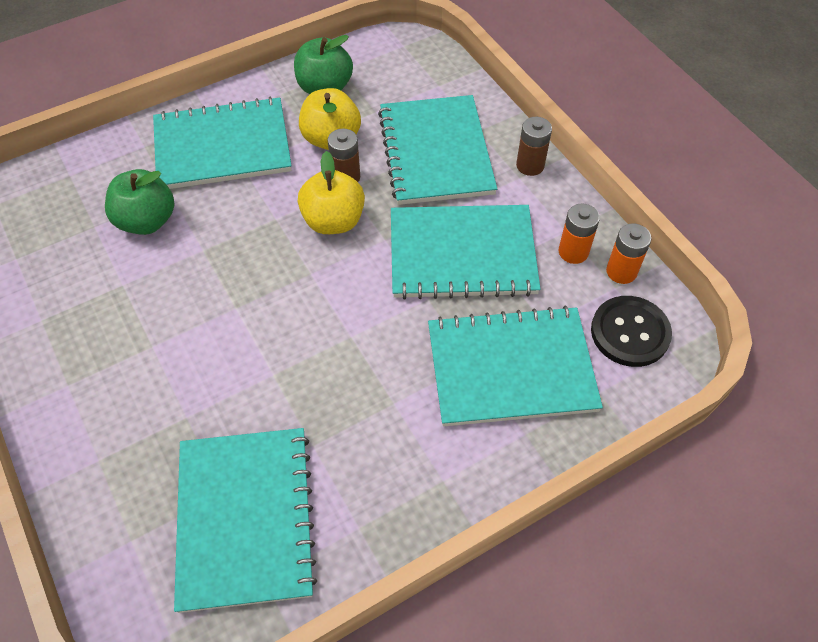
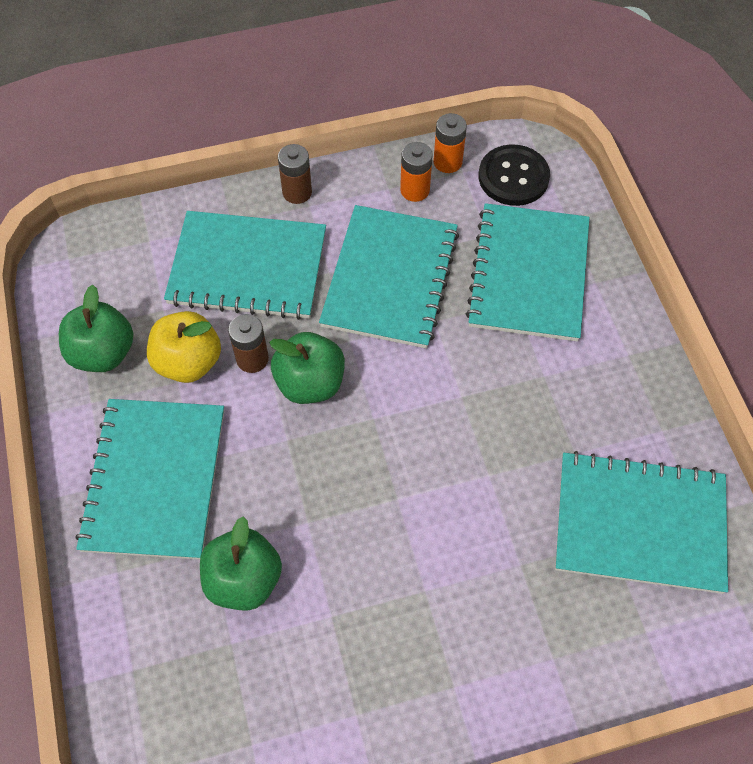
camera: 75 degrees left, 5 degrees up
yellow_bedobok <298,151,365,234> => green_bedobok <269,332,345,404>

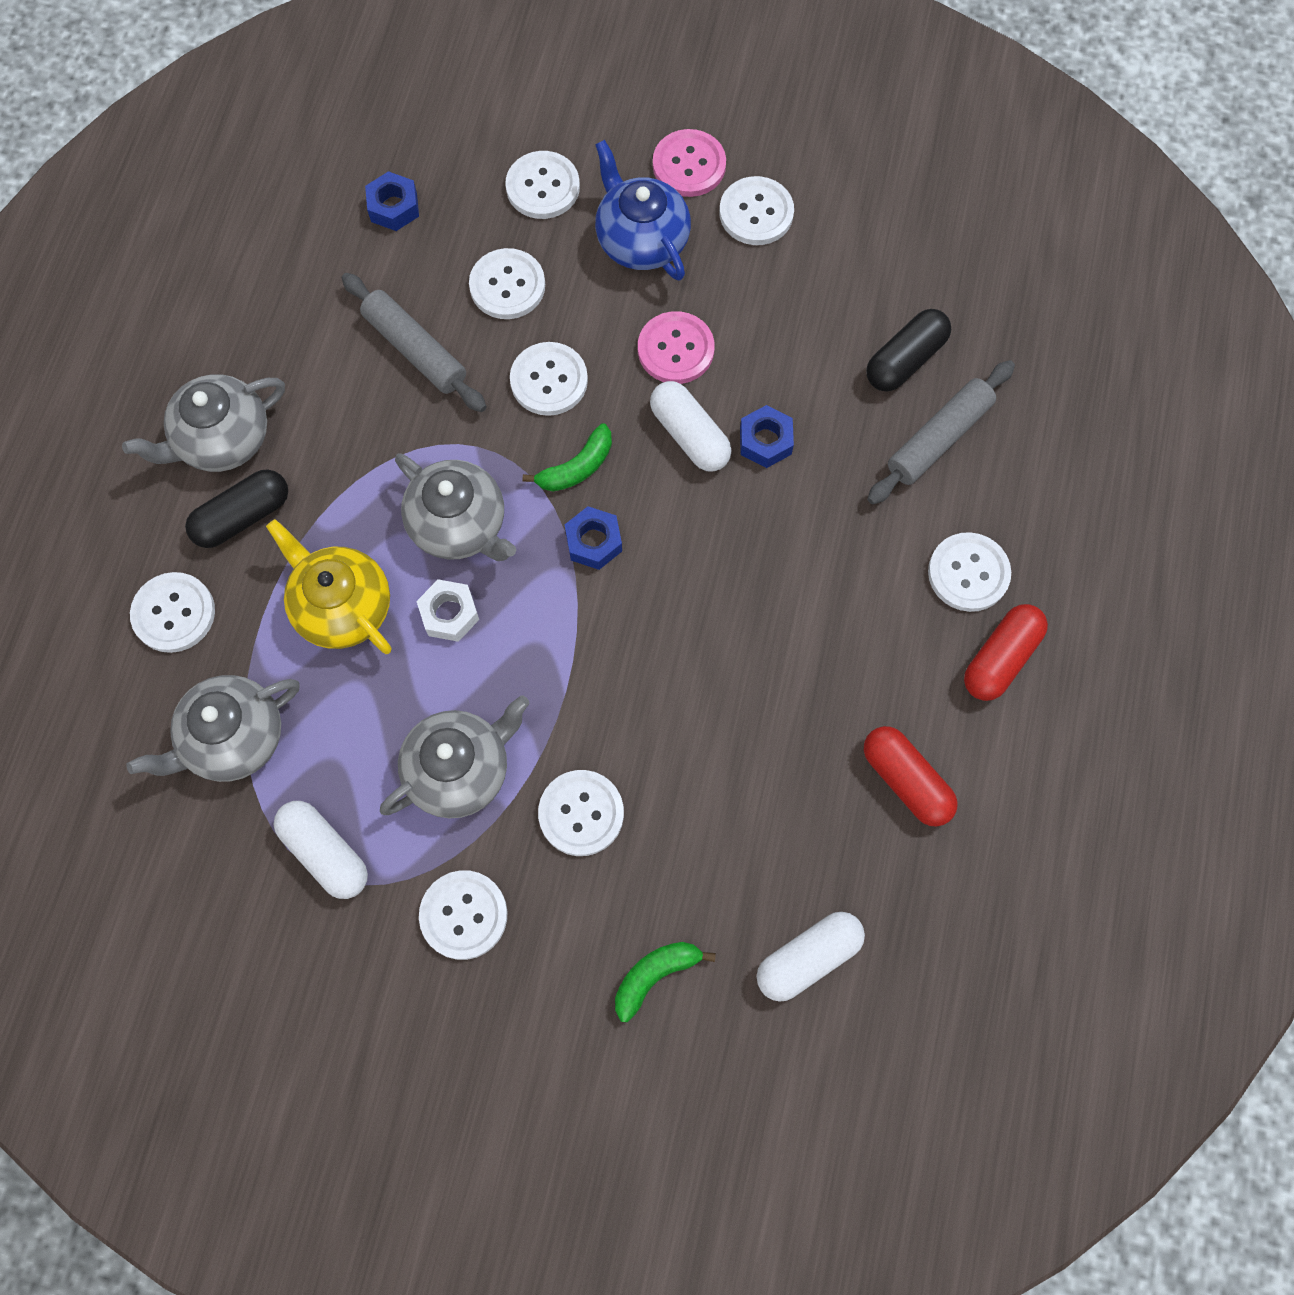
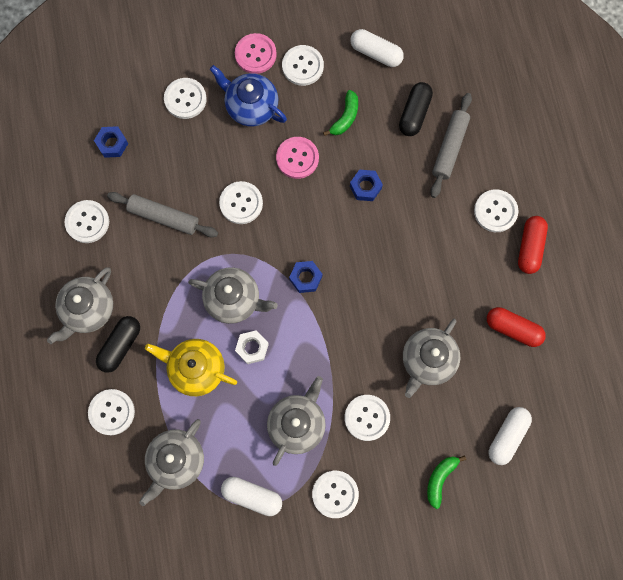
camera: 25 degrees left, 5 degrees up
nothing => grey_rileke <403,319,460,398>
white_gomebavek <469,248,545,319> => white_gomebavek <65,200,109,243>, relocated
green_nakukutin <522,423,612,491> => green_nakukutin <323,90,358,136>, relocated
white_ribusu <650,381,732,472> => white_ribusu <350,29,404,67>, relocated

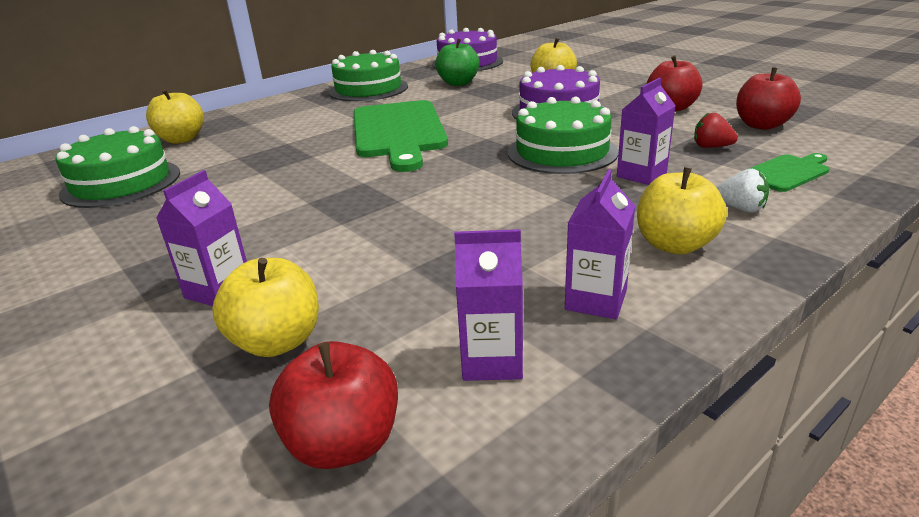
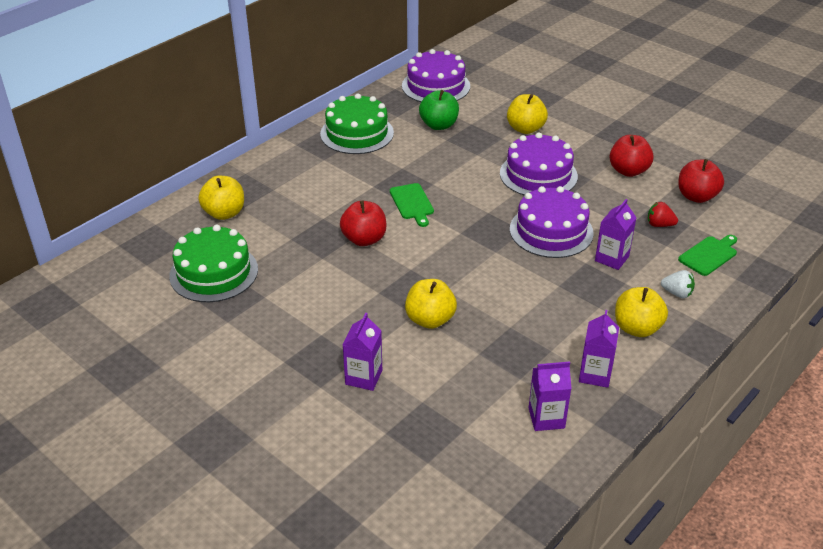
camera: 10 degrees left, 10 degrees up
yellow_bedobok <212,258,319,357> => yellow_bedobok <405,279,457,329>, relocated
red_bedobok <269,341,398,469> => red_bedobok <340,201,386,246>, relocated
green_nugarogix <508,97,619,174> => purple_nugarogix <510,186,594,258>
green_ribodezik <353,100,448,172> => green_ribodezik <390,183,434,227>, x0.46

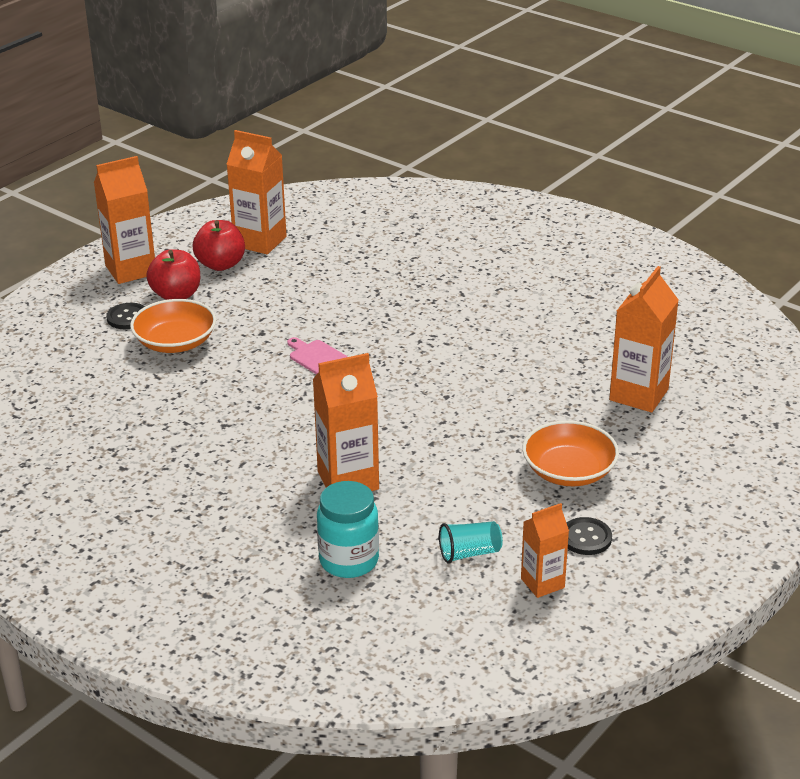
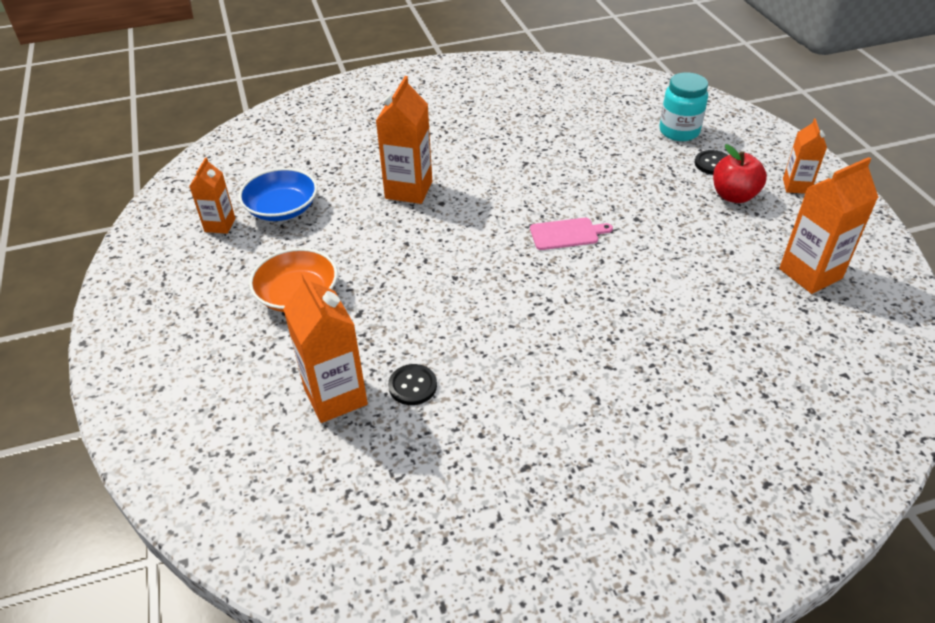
camera: 125 degrees right, 10 degrees up
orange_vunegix <130,299,216,353> => nothing
red_bedobok <193,220,245,271> => nothing
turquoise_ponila <317,481,379,578> => turquoise_ponila <659,72,708,141>, relocated
black_gomebavek <567,517,612,555> => black_gomebavek <388,364,437,405>, relocated
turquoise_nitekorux <439,521,503,564> => blue_vunegix <239,168,318,221>
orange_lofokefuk <94,156,155,284> => orange_lofokefuk <783,119,827,194>, x0.61

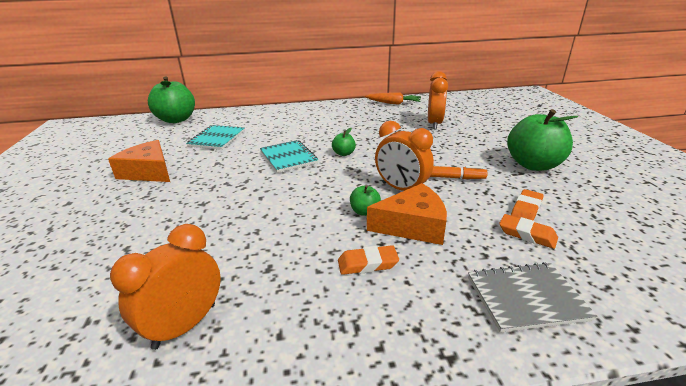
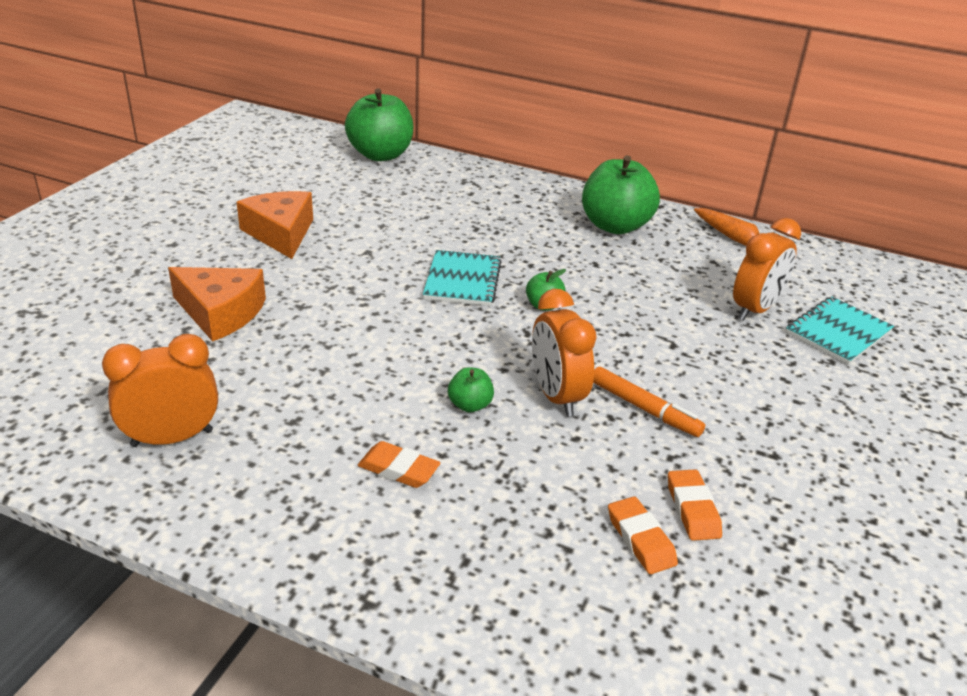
camera: 30 degrees right, 5 degrees up
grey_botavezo <468,262,598,333> => nothing
turquoise_botavezo <186,125,245,150> => turquoise_botavezo <786,296,894,365>, relocated
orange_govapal <367,183,447,245> => orange_govapal <168,267,266,342>, relocated
green_bedobok <507,109,578,171> => green_bedobok <582,155,660,234>, relocated
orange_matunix <511,189,544,221> => orange_matunix <668,469,722,541>, 75 degrees counterclockwise

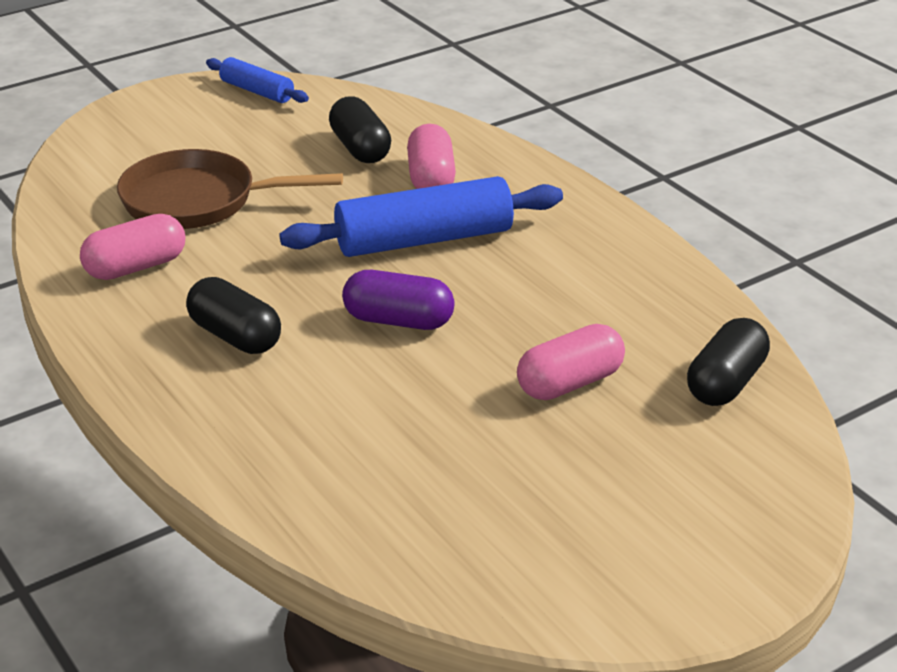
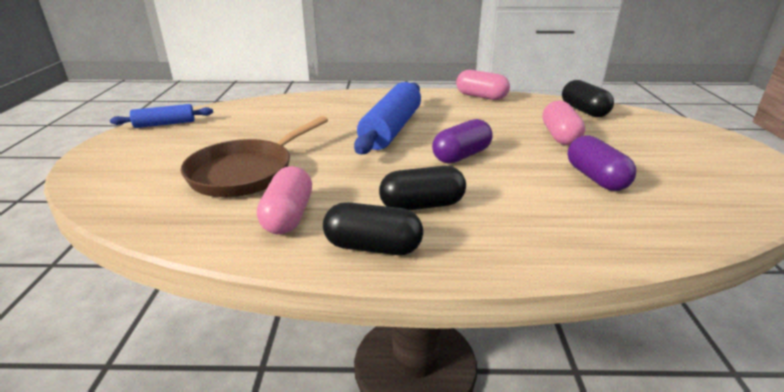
camera: 55 degrees left, 5 degrees down
nothing => purple_ribusu <567,135,637,191>
black_ribusu <329,96,391,163> => black_ribusu <323,202,423,255>, relocated
pink_ribusu <407,124,456,189> => pink_ribusu <456,70,510,100>, relocated

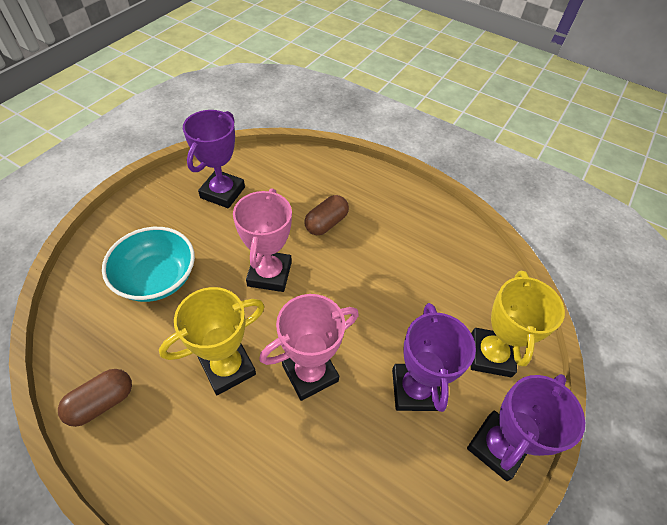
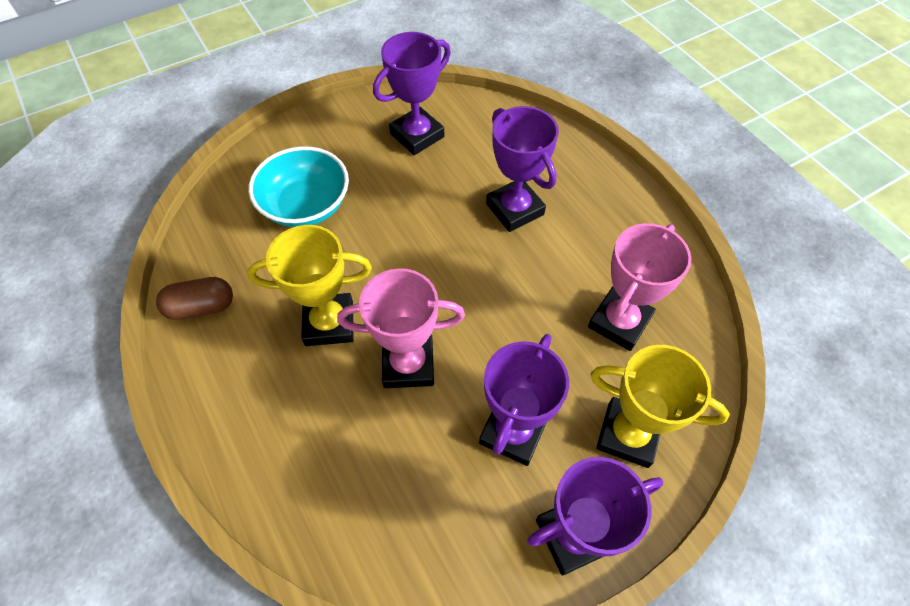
camera: 30 degrees right, 5 degrees up
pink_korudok <233,188,292,292> => pink_korudok <588,223,692,351>, relocated
brown_ribusu <305,195,349,235> => purple_korudok <486,106,559,232>
yellow_korudok <471,270,565,377> => yellow_korudok <590,345,730,468>, 75 degrees clockwise

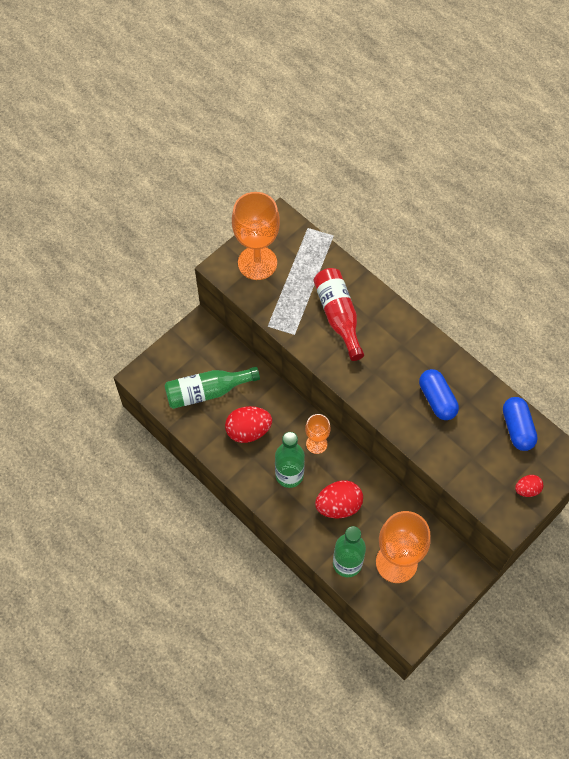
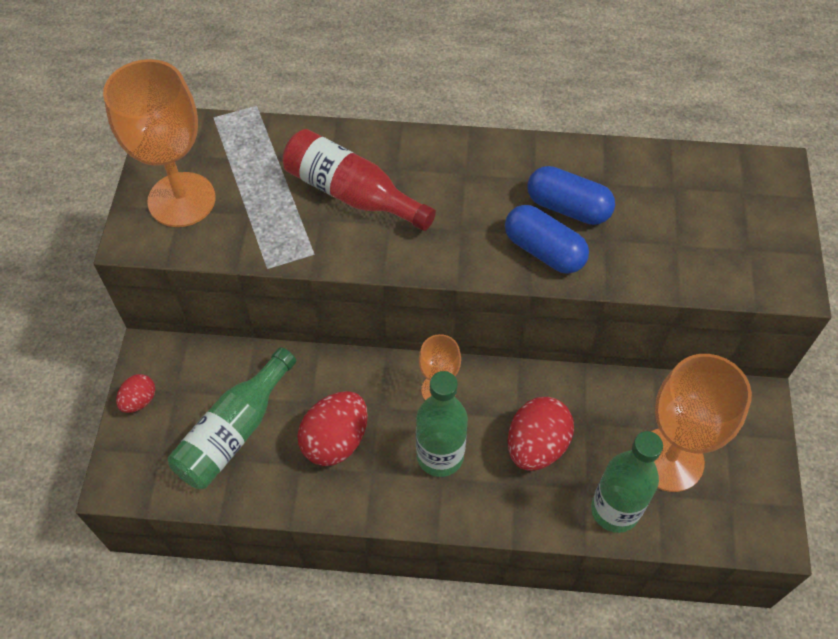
camera: 40 degrees left, 5 degrees down
blue_ribusu <503,397,538,451> => blue_ribusu <505,205,589,274>, relocated
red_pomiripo <515,475,543,497> => red_pomiripo <116,374,155,413>, relocated

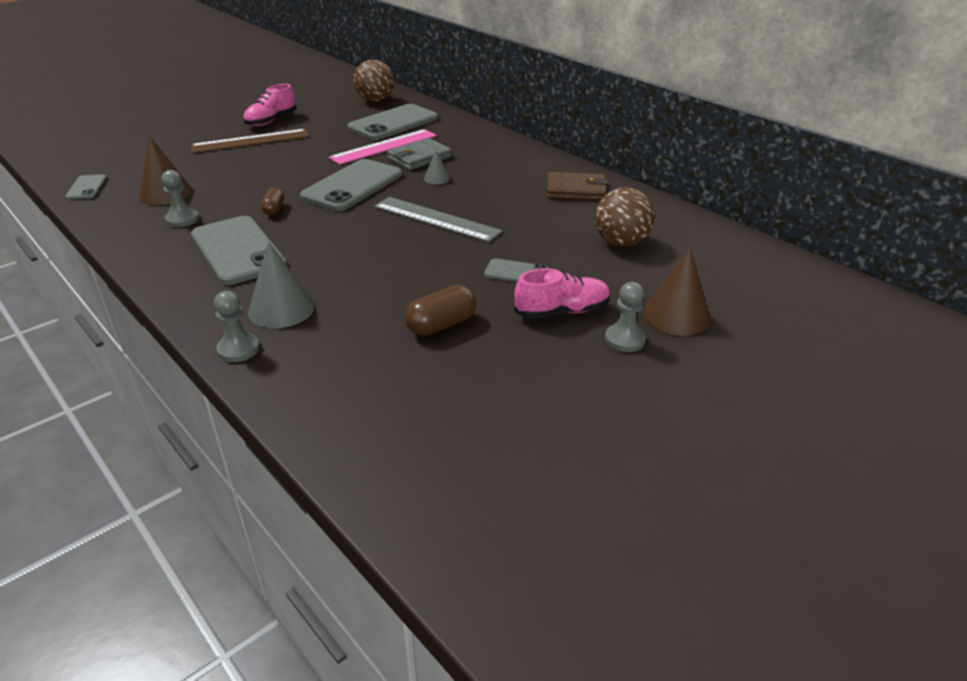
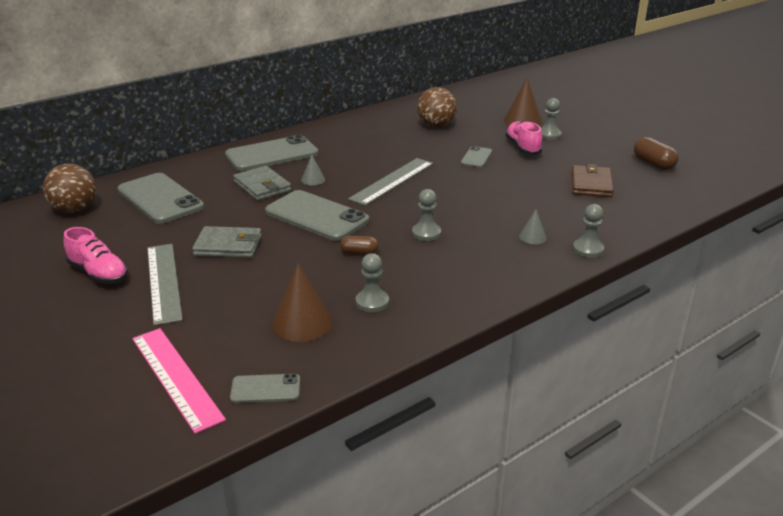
camera: 85 degrees left, 5 degrees down
nothing => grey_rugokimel <192,226,262,258>
nothing => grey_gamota <412,189,441,241>
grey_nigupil <191,216,287,285> => grey_nigupil <225,135,318,171>, relocated
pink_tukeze <329,129,437,165> => pink_tukeze <132,328,226,434>, relocated
brown_ribusu <405,285,477,336> => brown_ribusu <634,137,679,170>, relocated
brown_rugokimel <547,172,608,200> => brown_rugokimel <571,164,613,197>, relocated
brown_tukeze <191,129,309,153> => grey_tukeze <147,244,183,326>
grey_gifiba <248,242,315,328> => grey_gifiba <519,210,547,244>, x0.54

